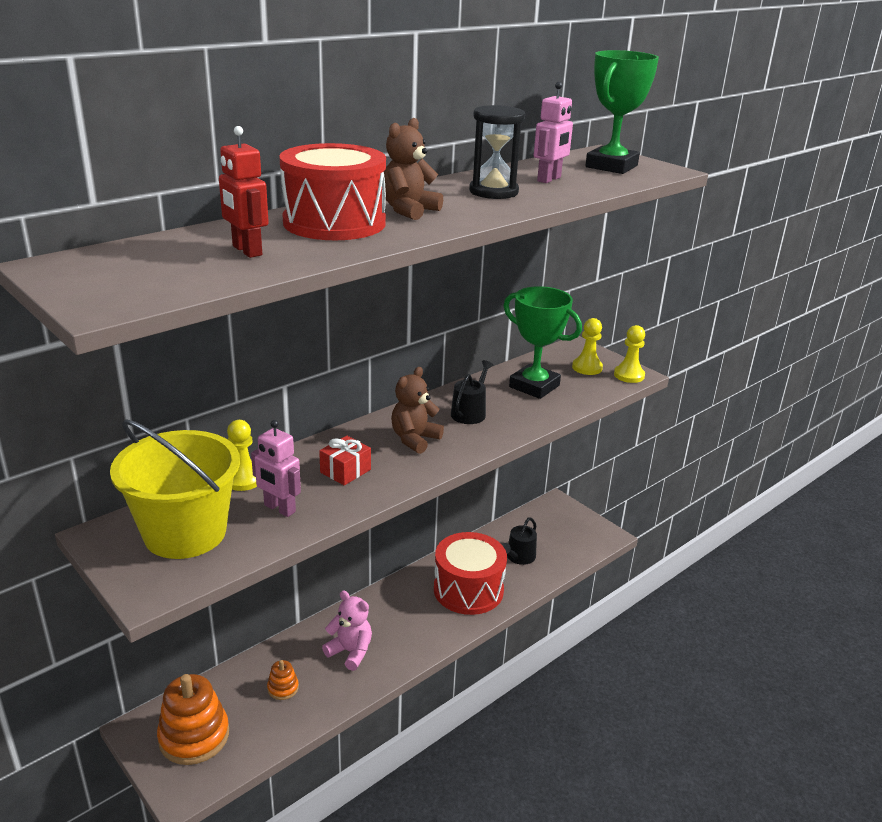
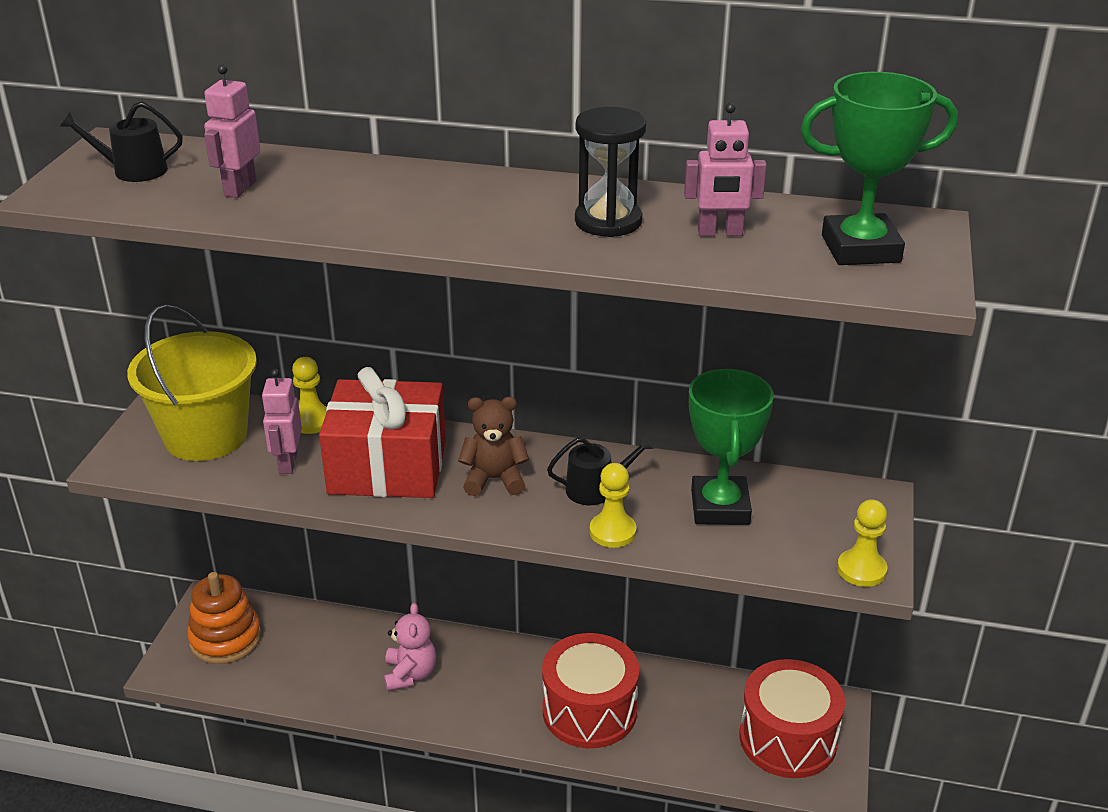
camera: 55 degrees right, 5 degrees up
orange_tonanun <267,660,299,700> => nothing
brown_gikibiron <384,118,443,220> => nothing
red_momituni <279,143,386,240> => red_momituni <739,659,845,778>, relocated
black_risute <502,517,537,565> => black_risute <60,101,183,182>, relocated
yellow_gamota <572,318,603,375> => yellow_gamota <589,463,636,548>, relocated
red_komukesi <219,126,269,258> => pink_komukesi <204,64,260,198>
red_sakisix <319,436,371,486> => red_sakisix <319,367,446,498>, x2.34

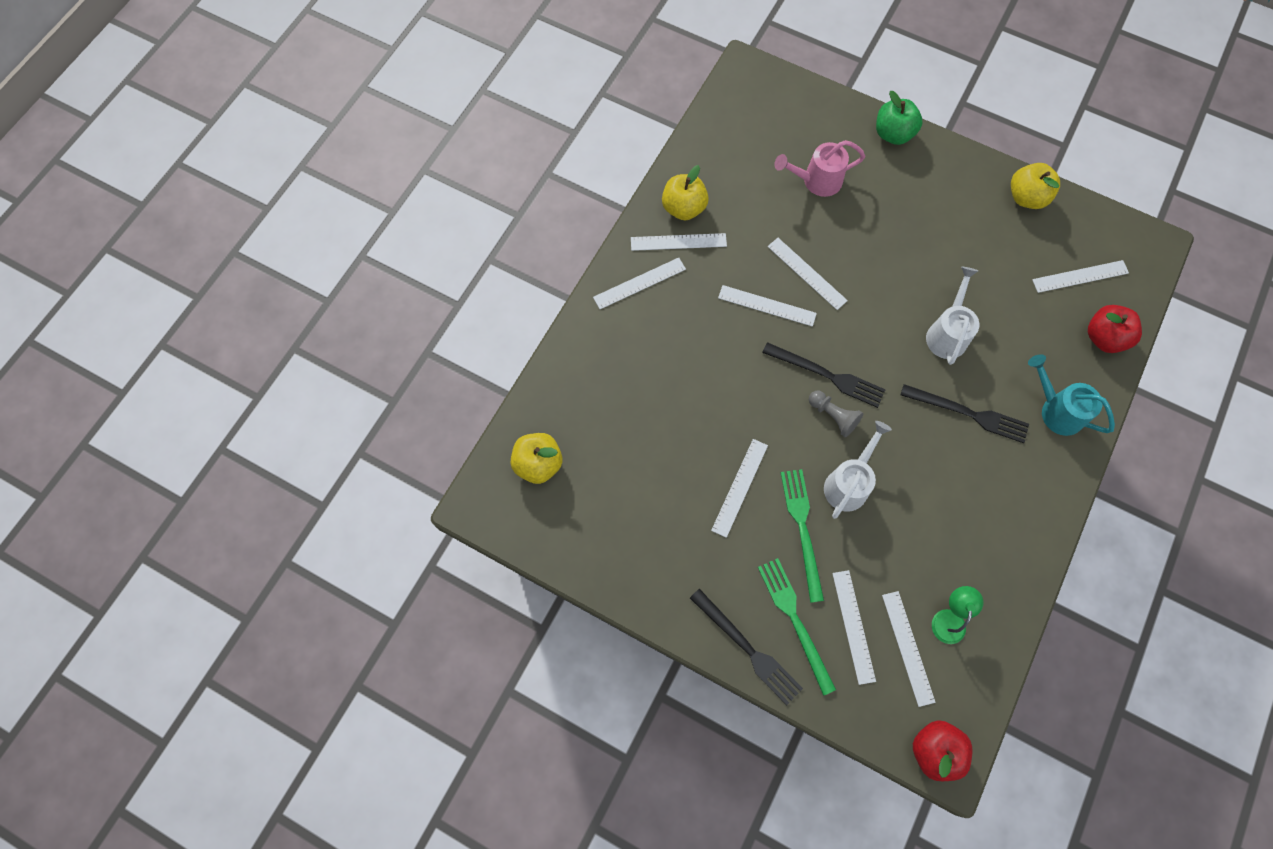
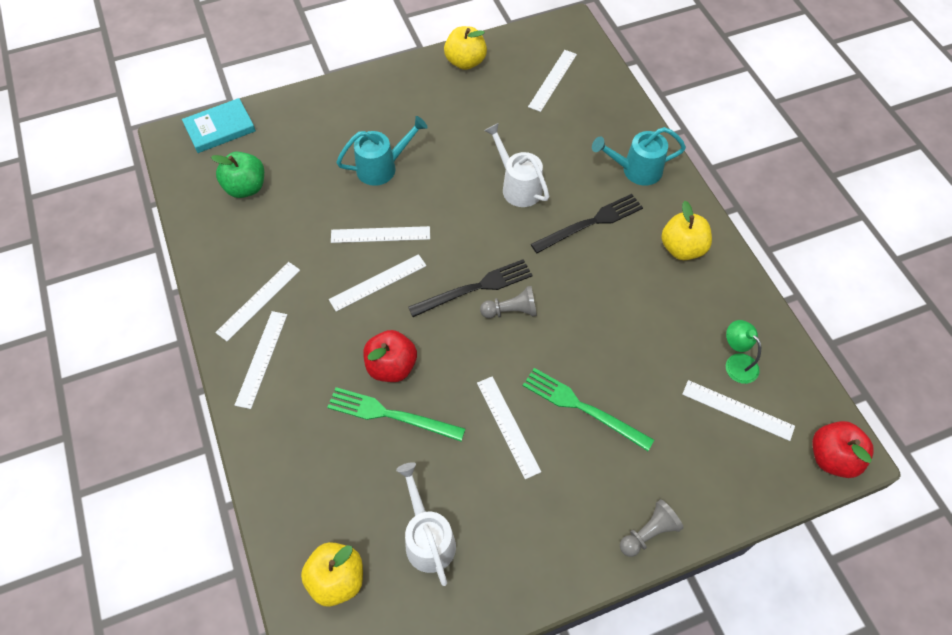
camera: 50 degrees left, 10 degrees down
pink_risute <775,140,865,197> => nothing
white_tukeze <832,570,876,685> => nothing
nothing => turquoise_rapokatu <182,98,256,153>
nothing => turquoise_risute <336,116,428,186>
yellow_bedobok <662,165,709,220> => yellow_bedobok <661,201,712,260>, relocated
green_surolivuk <758,558,836,696> => green_surolivuk <327,387,465,441>, relocated
white_risute <824,421,892,519> => white_risute <396,462,456,586>, relocated
green_bedobok <876,91,923,145> => green_bedobok <211,152,264,198>, relocated
red_bedobok <1088,305,1142,353> => red_bedobok <363,330,417,382>, relocated
black_surolivuk <690,589,803,705> => grey_gamota <620,499,684,557>

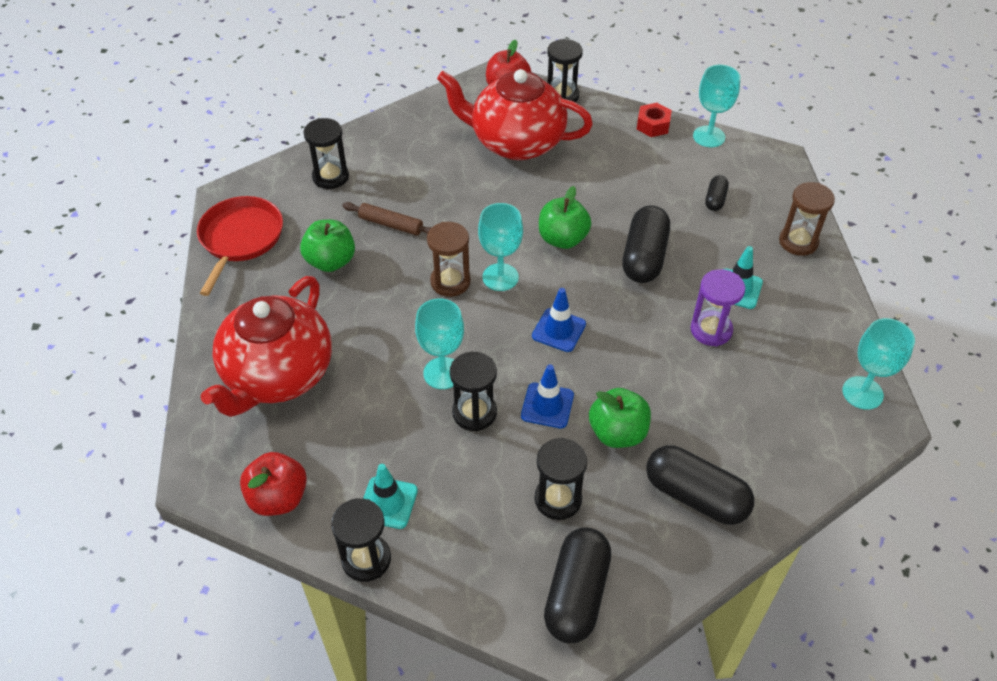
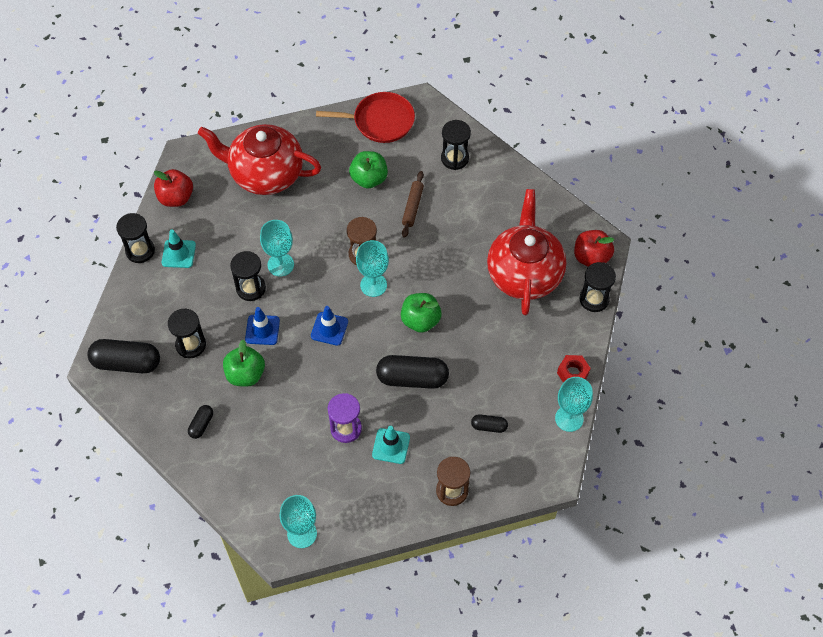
camera: 80 degrees right, 10 degrees up
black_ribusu <646,445,754,525> => black_ribusu <188,405,213,439>, x0.50

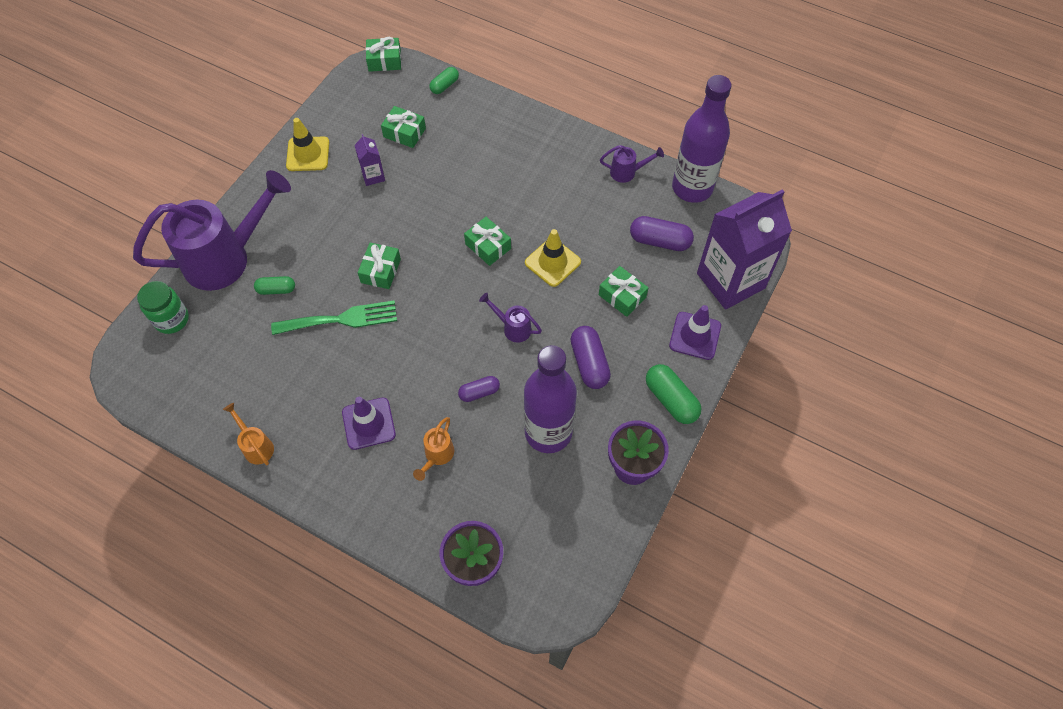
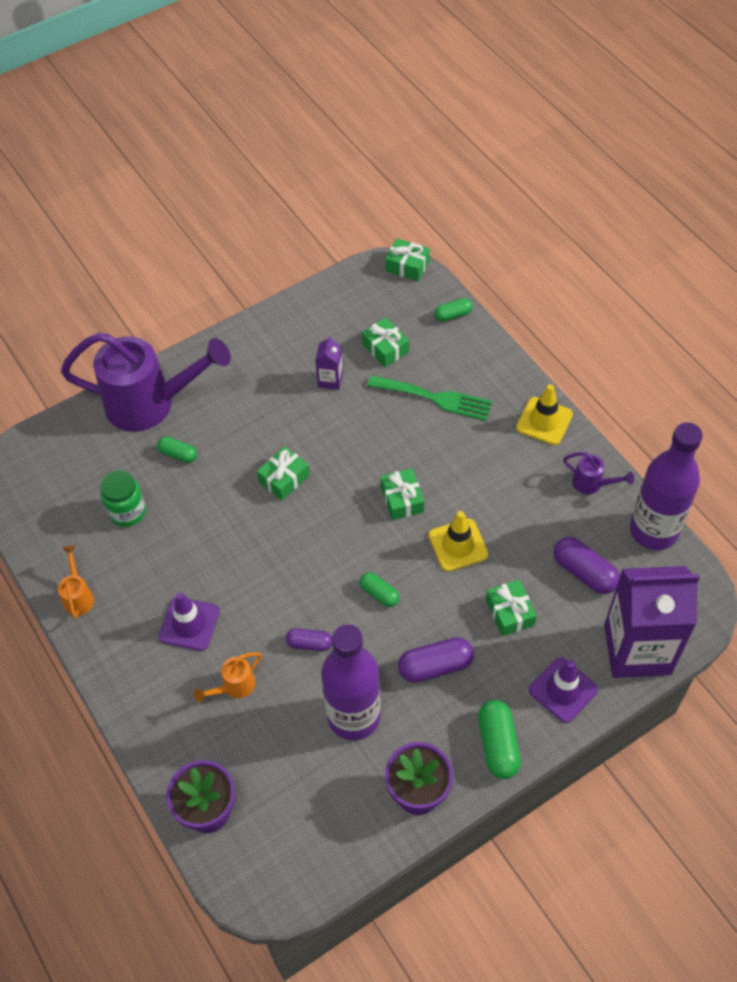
camera: 30 degrees right, 5 degrees down
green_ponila <137,281,189,334> => green_ponila <100,470,146,527>, relocated
green_surolivuk <271,301,397,335> => green_surolivuk <367,375,493,421>, relocated
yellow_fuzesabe <286,118,329,171> => yellow_fuzesabe <516,384,573,445>, relocated
purple_risute <479,293,542,343> => green_ribusu <360,572,400,607>
purple_ribusu <571,326,611,389> => purple_ribusu <398,637,474,683>, 60 degrees clockwise

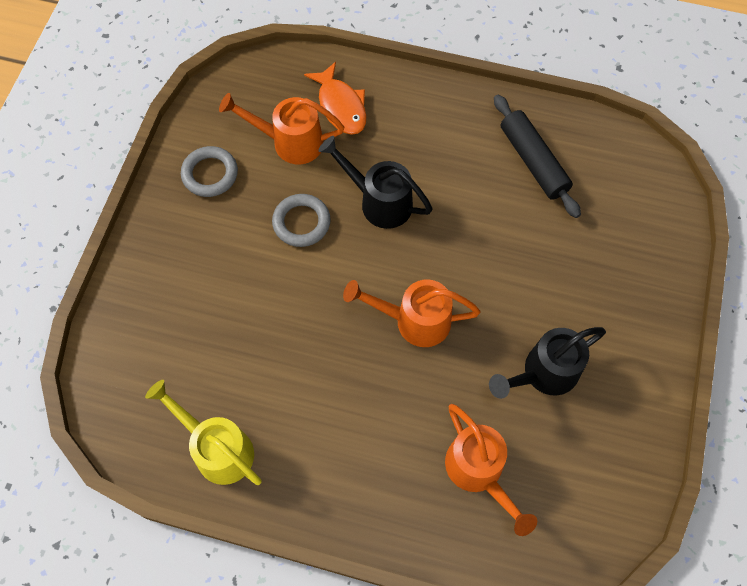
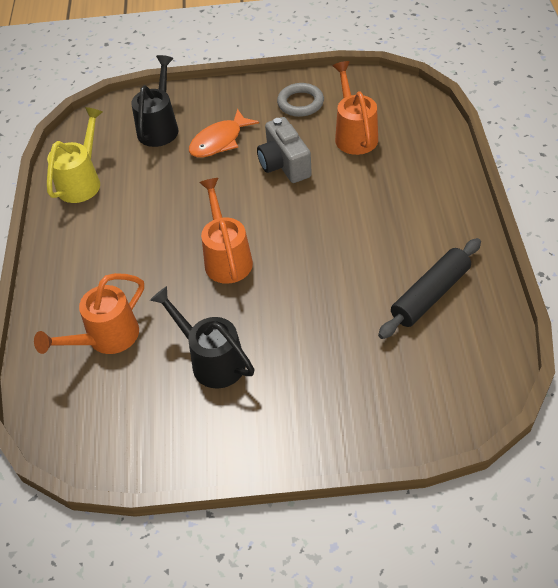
camera: 75 degrees right, 15 degrees down
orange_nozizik <304,62,367,135> => orange_nozizik <189,109,259,158>, relocated
black_risute <318,136,433,229> => black_risute <131,55,178,147>, relocated
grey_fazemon <272,194,331,247> => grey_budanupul <257,117,312,183>

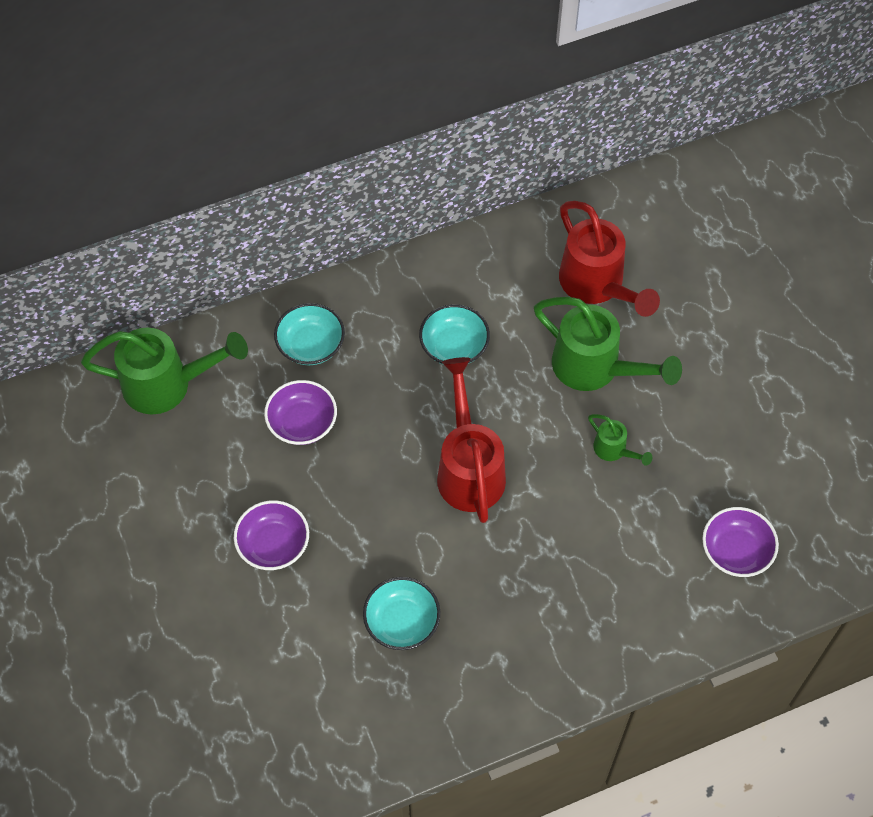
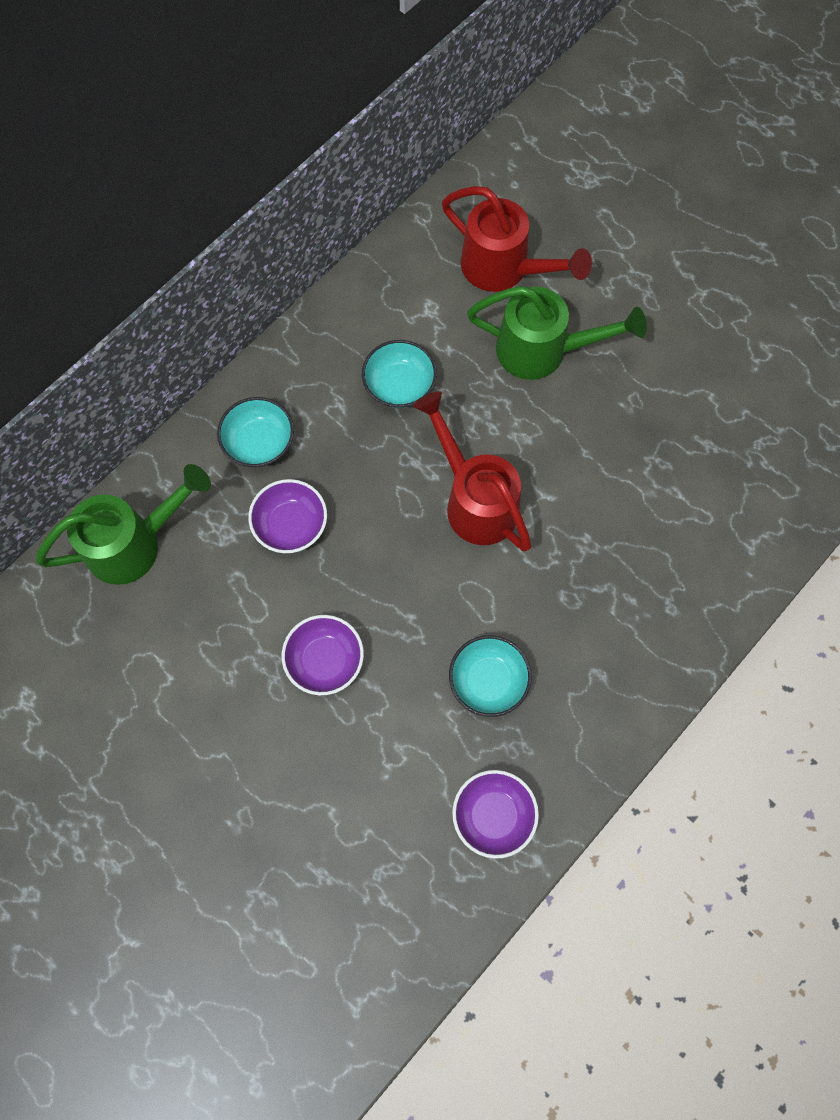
camera: 25 degrees left, 10 degrees up
green_risute <588,414,652,466> => nothing
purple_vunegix <702,507,779,577> => purple_vunegix <452,770,539,859>, relocated

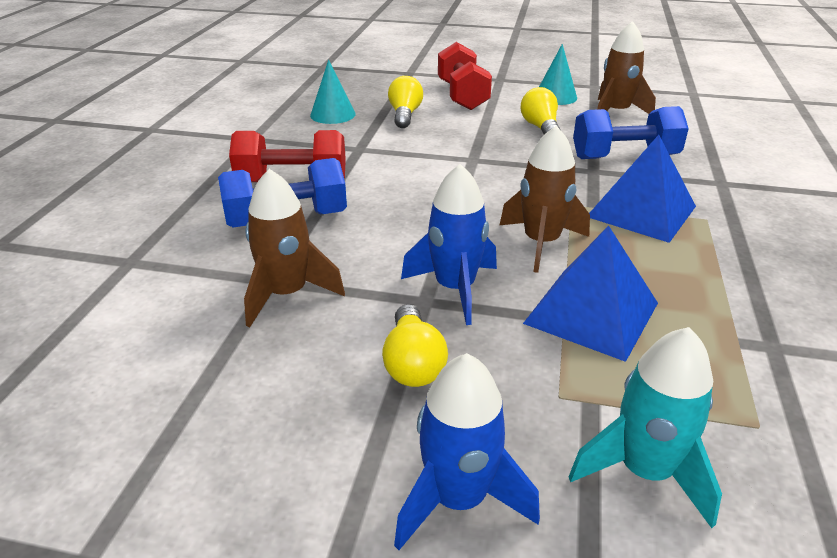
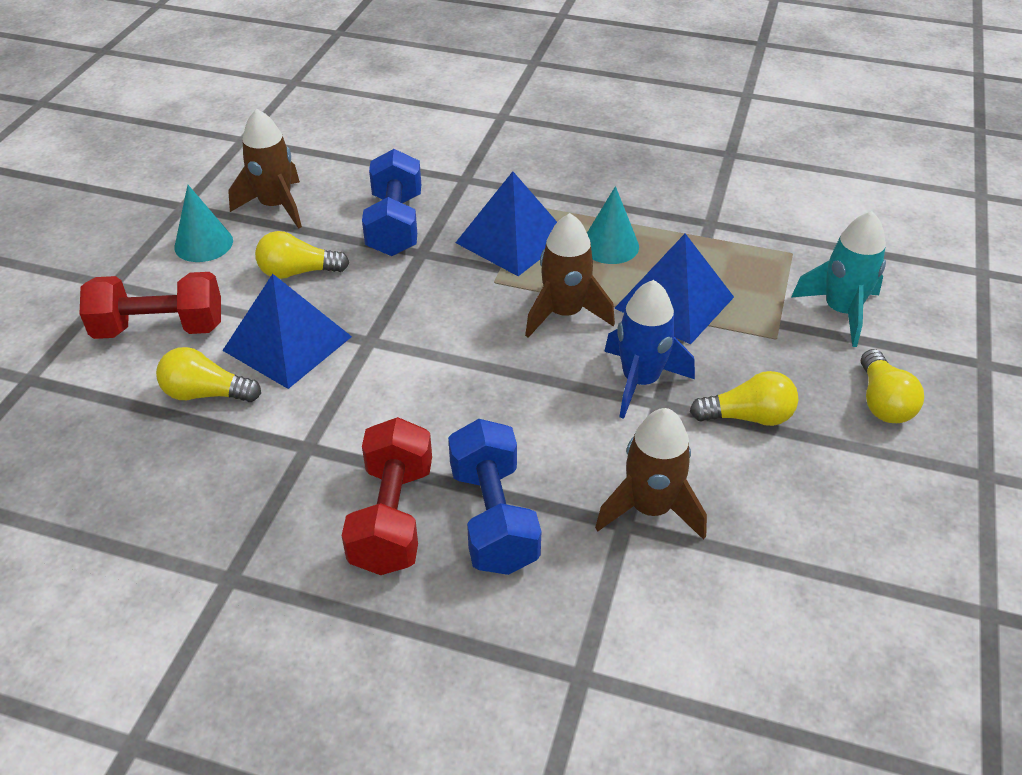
camera: 85 degrees left, 10 degrees up
nothing => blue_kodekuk <222,274,352,389>
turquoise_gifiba <310,59,355,124> => turquoise_gifiba <587,186,639,264>, relocated
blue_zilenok <394,353,540,550> => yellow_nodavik <861,349,924,423>

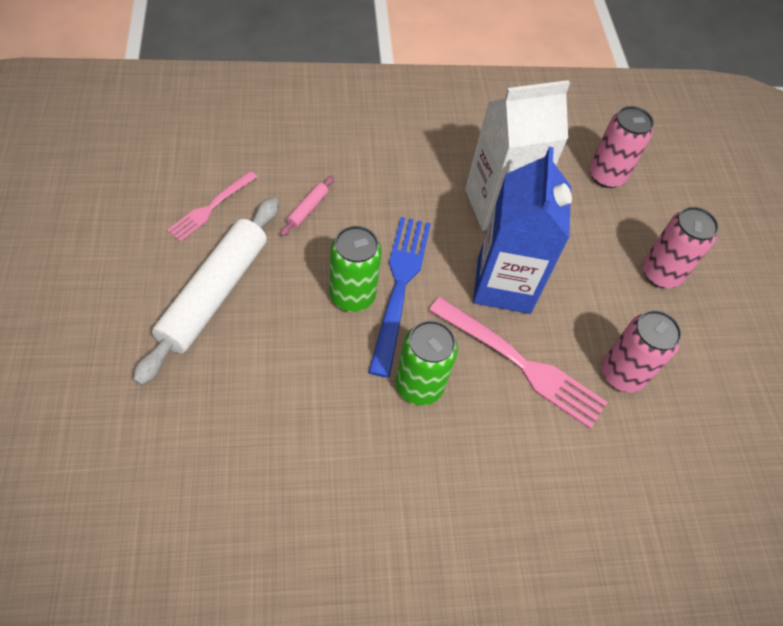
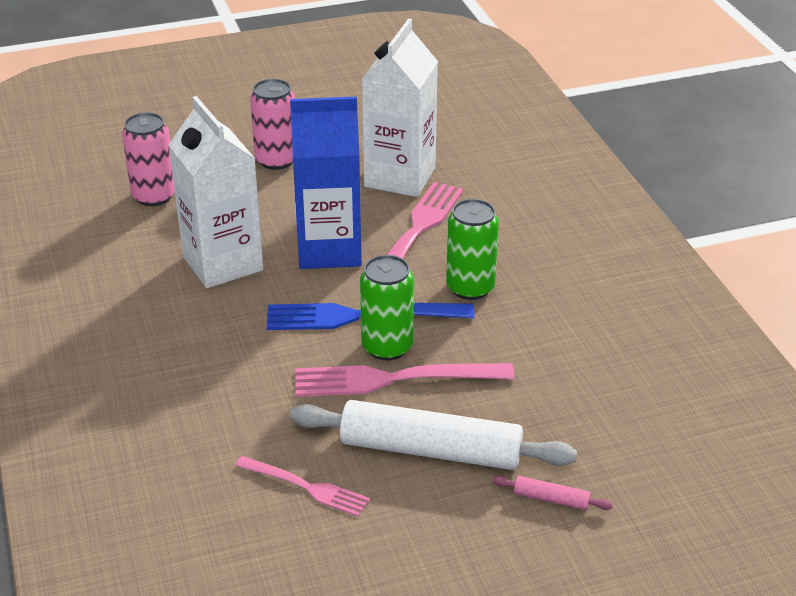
camera: 95 degrees left, 20 degrees down
nothing => pink_surolivuk <295,363,515,397>
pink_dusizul <280,176,334,236> => pink_dusizul <493,476,613,510>, relocated
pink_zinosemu <602,310,682,393> => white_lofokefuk <361,18,438,197>

